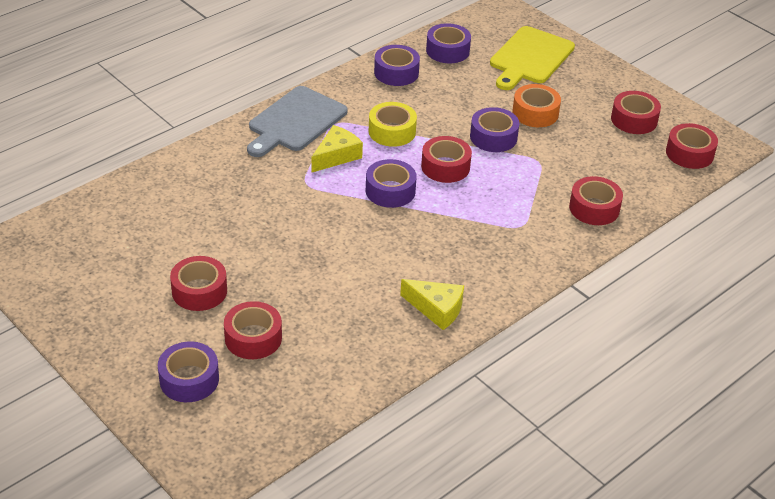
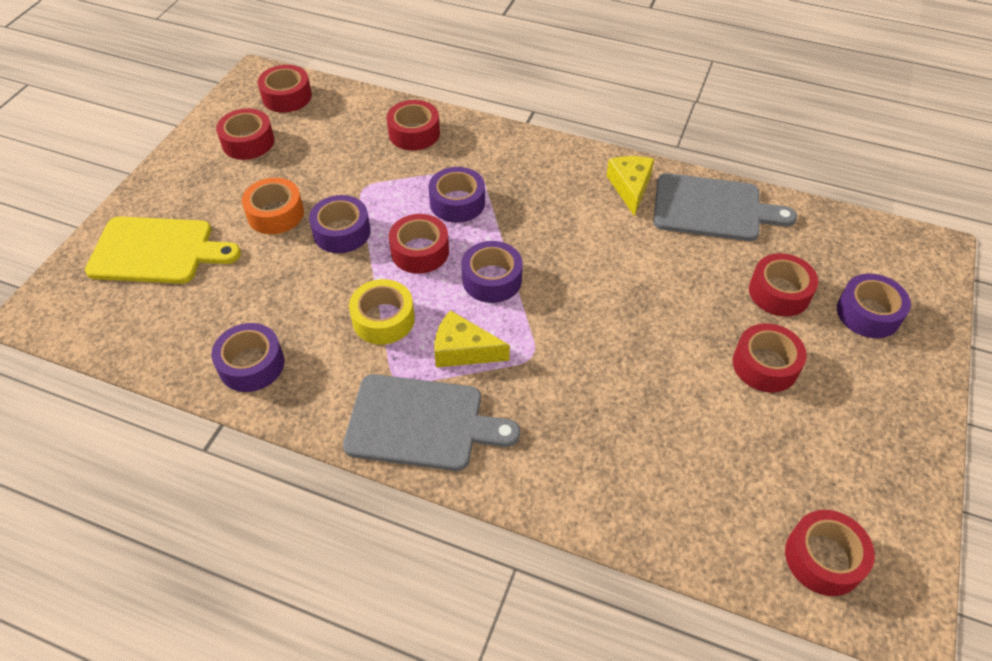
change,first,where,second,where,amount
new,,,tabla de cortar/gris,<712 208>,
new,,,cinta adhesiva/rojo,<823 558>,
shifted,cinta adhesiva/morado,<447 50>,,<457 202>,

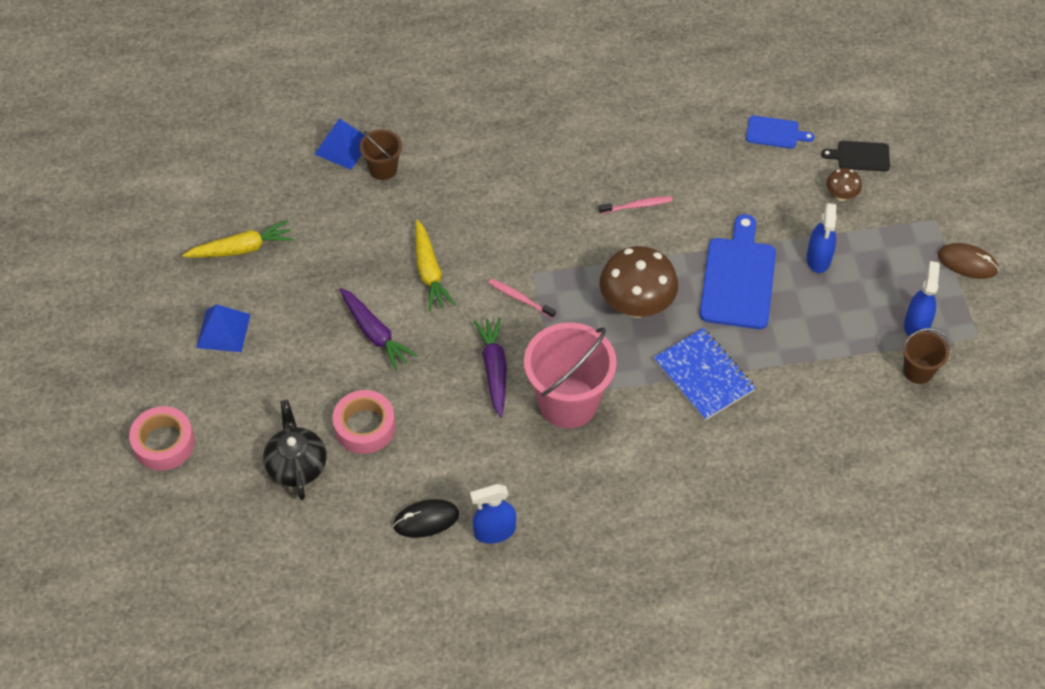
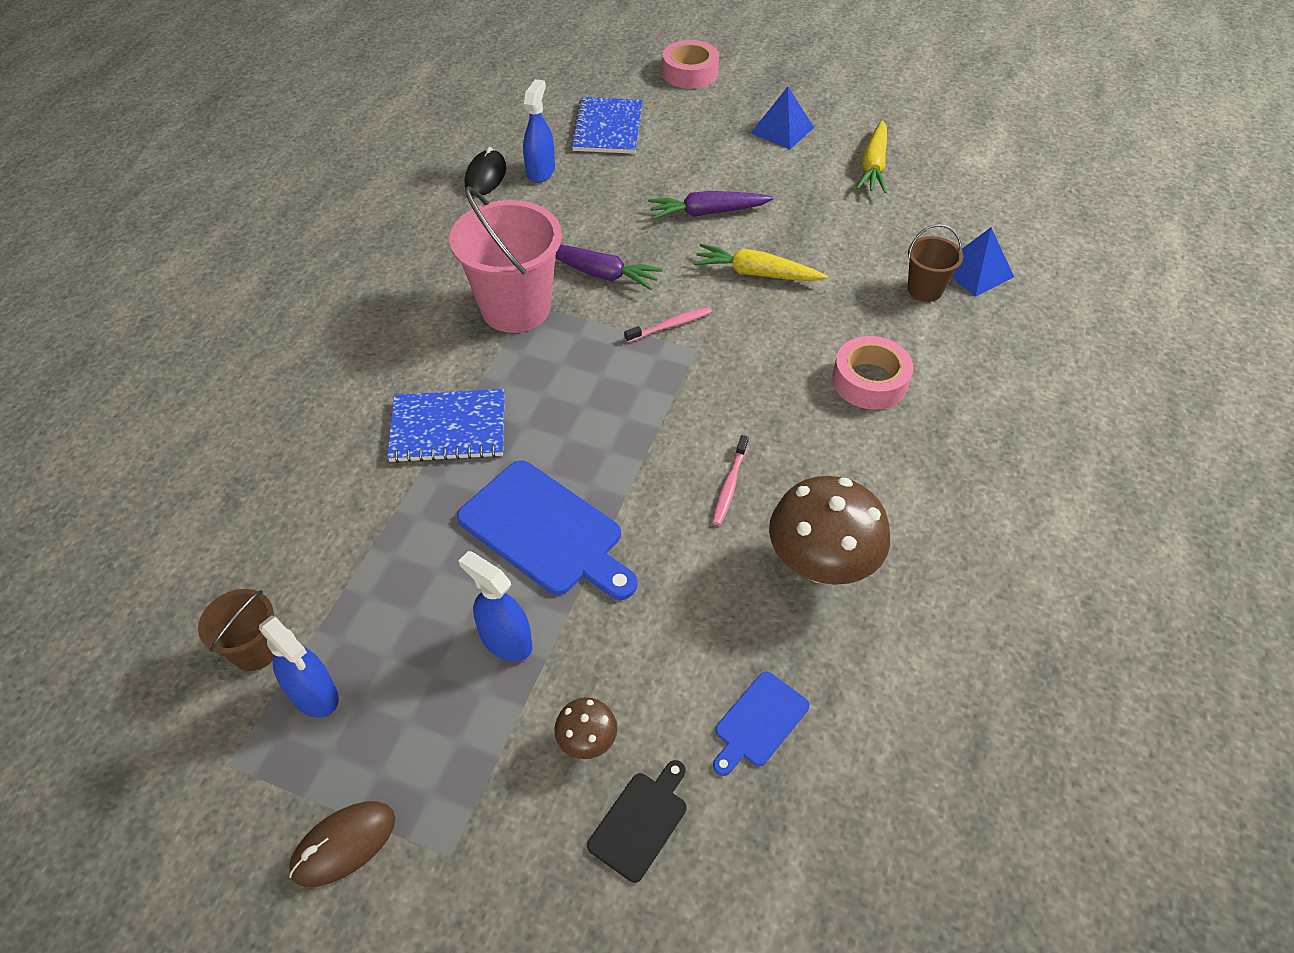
change,first,where,second,where,amount
shifted,cinta adhesiva/rosa,<365 427>,,<869 381>,
shifted,pulverizador/azul,<494 531>,,<541 171>,
shifted,seta/marrón,<636 305>,,<821 565>,
swapped,tetera/negro,<296 464>,cuaderno/azul,<607 128>,

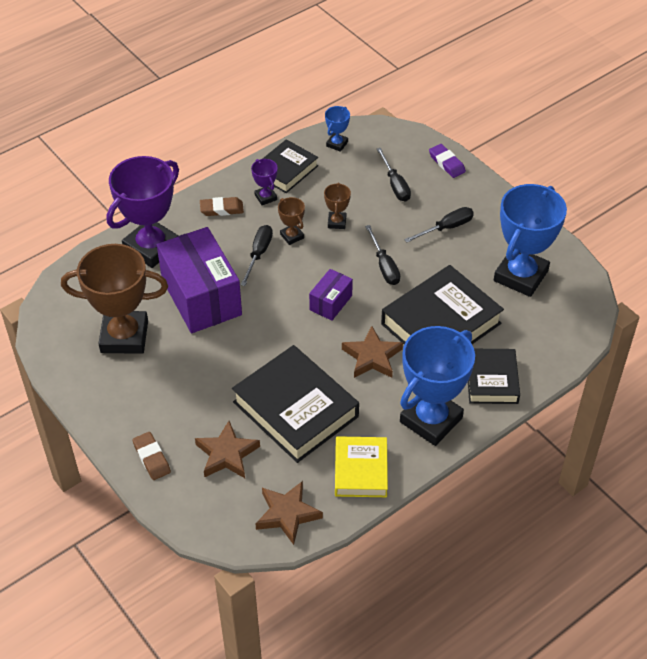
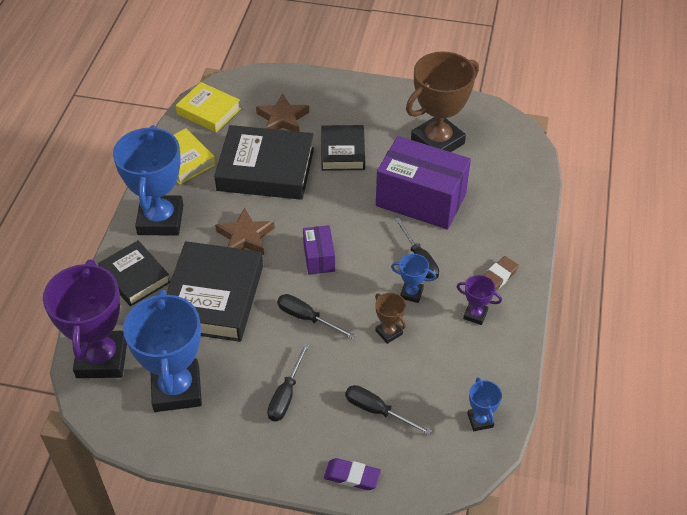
change,first,where,second,where,amount
gone,goma de borrar/marrón,<152 458>,,,
shifted,trofeo/morado,<151 247>,,<102 358>,
shifted,libro/negro,<286 170>,,<342 152>,
swapped,estrella/marrón,<287 514>,libro/amarillo,<209 111>,
repainted,trofeo/marrón,<292 236>,trofeo/azul,<411 293>,

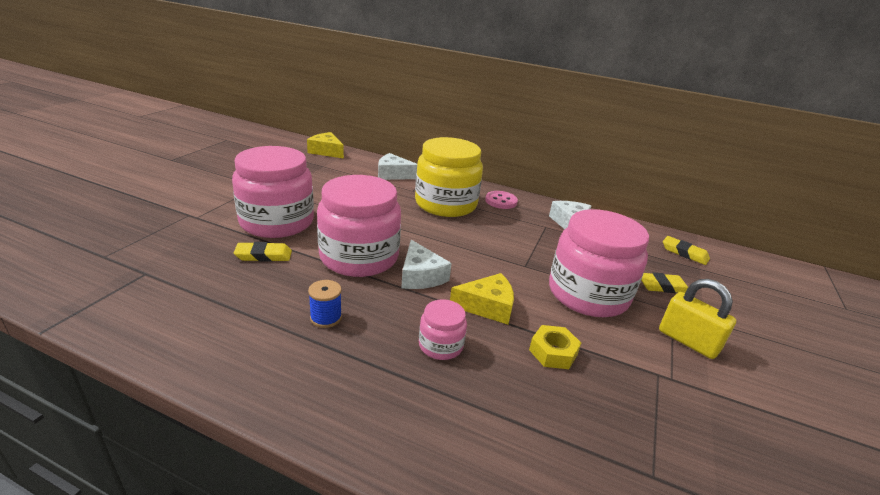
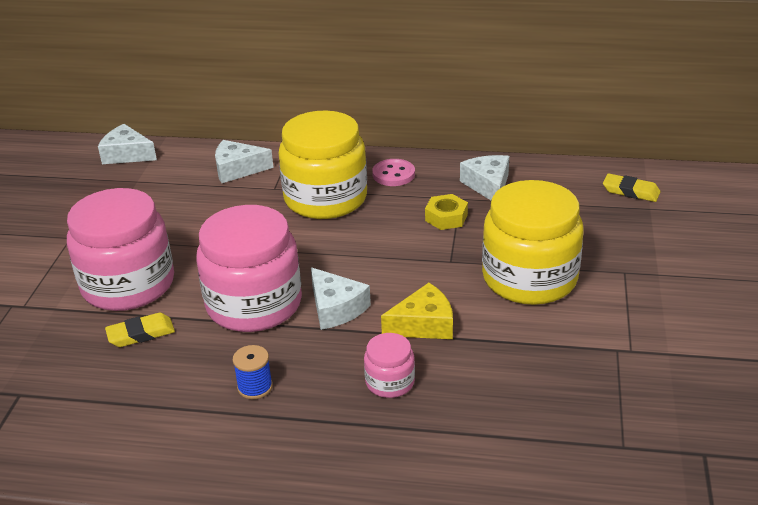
change,first,where,second,where,amount
gone,goma de borrar/amarillo,<662 286>,,,
gone,candado/amarillo,<688 341>,,,
shifted,tuerca/amarillo,<553 352>,,<446 217>,
repainted,queso/amarillo,<326 151>,queso/blanco,<127 154>,
repainted,tarro/rosa,<588 294>,tarro/amarillo,<529 278>,

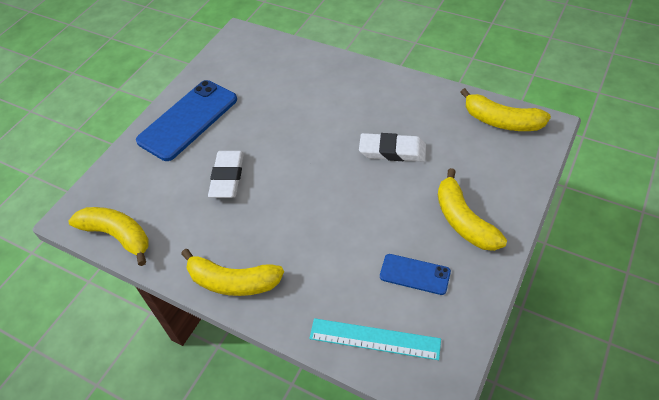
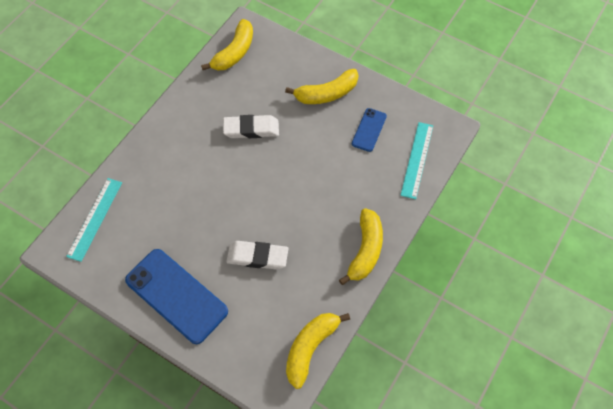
change,first,where,second,where,amount
new,,,regla/turquesa,<95 218>,
rotated,goma de borrar/blanco,<392 151>,,<251 129>,75 degrees clockwise

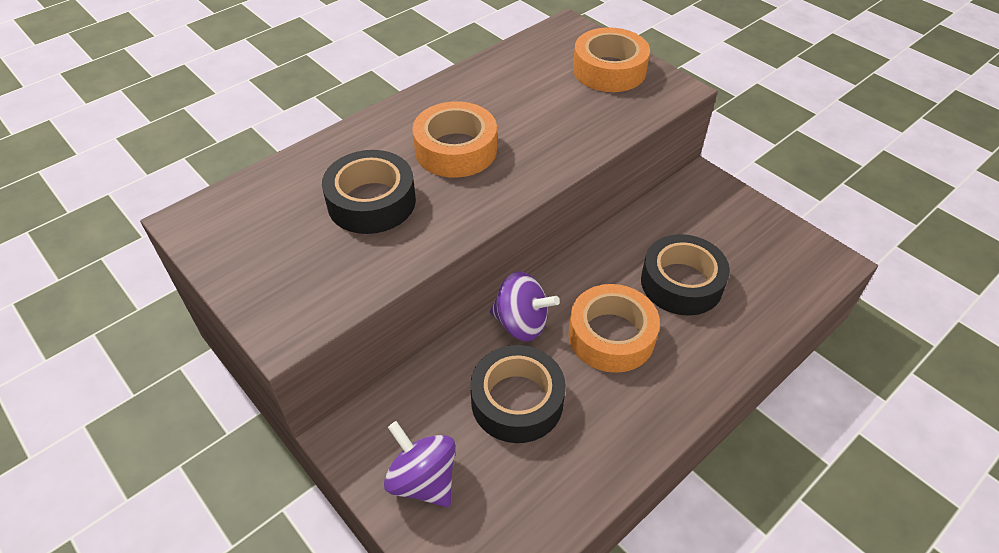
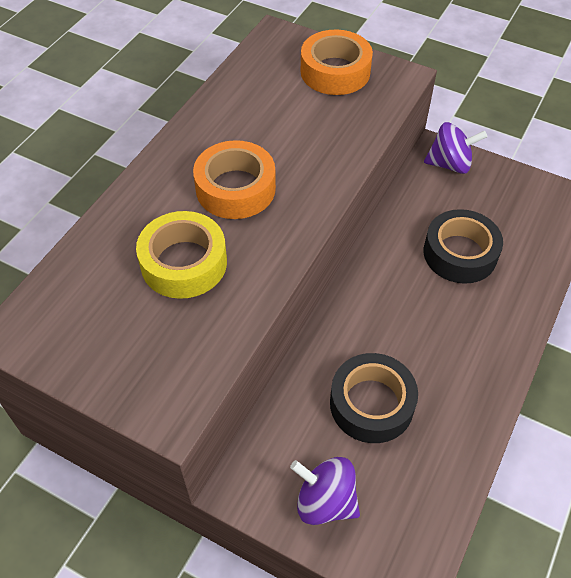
change,first,where,second,where,amount
gone,cinta adhesiva/naranja,<611 336>,,,
shifted,peonza/morado,<521 323>,,<450 164>,
repainted,cinta adhesiva/negro,<371 202>,cinta adhesiva/amarillo,<184 263>,

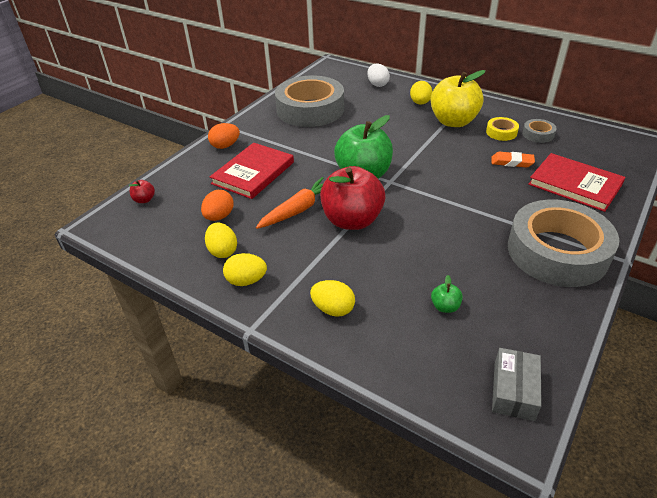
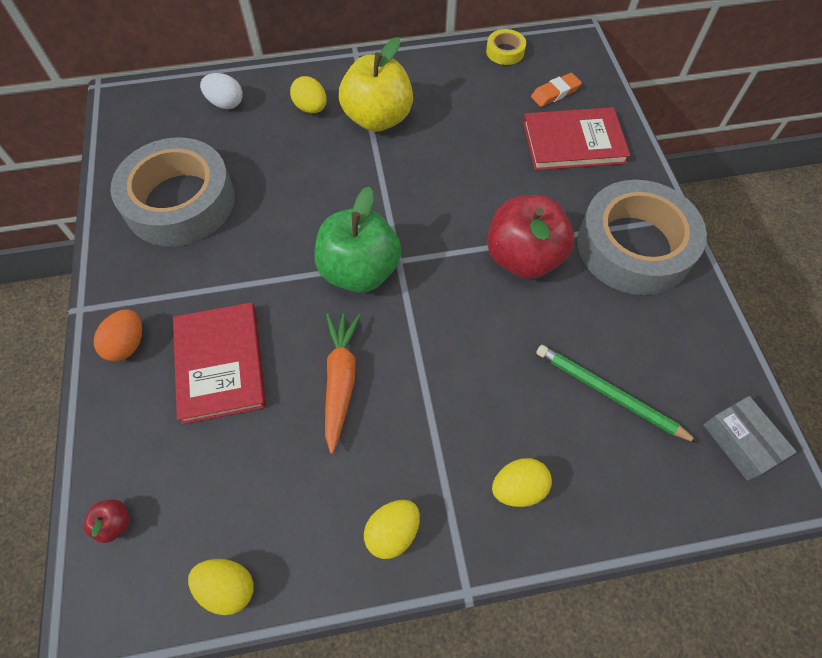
change,first,where,second,where,amount
gone,huevo/naranja,<219 216>,,,
gone,cinta adhesiva/gris,<538 134>,,,
shifted,huevo/amarillo,<223 251>,,<228 587>,
shifted,manzana/rojo,<352 220>,,<523 257>,
shifted,cinta adhesiva/amarillo,<501 132>,,<505 51>,
shifted,goma de borrar/naranja,<512 162>,,<555 93>,
swapped,manzana/verde,<445 307>,lápiz/verde,<609 394>,

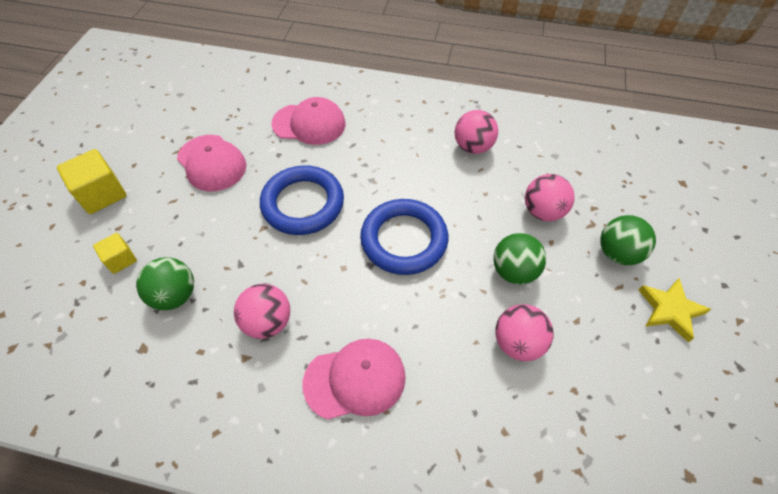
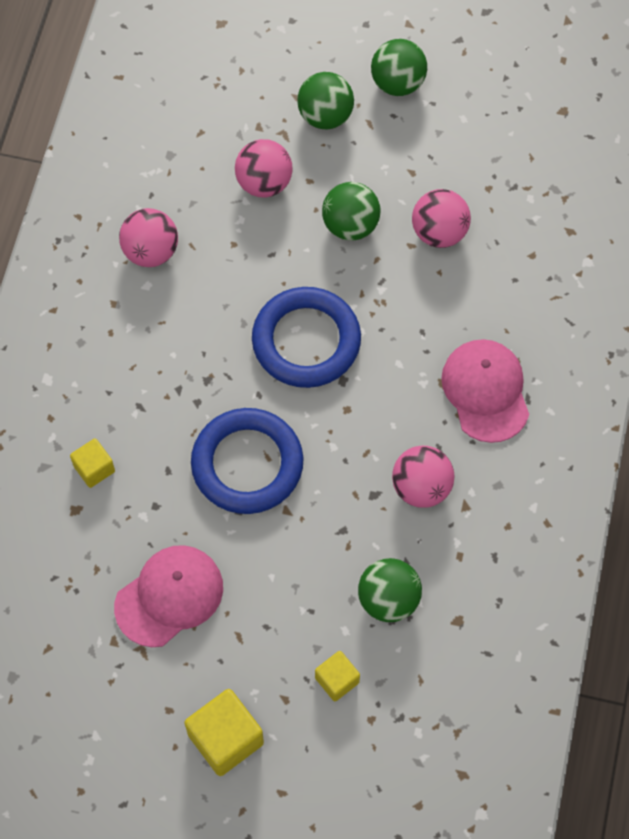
change,first,where,second,where,amount
swapped,gorra/rosa,<309 124>,cubo/amarillo,<94 468>,
swapped,estrella/amarillo,<670 310>,pelota/verde,<397 83>,

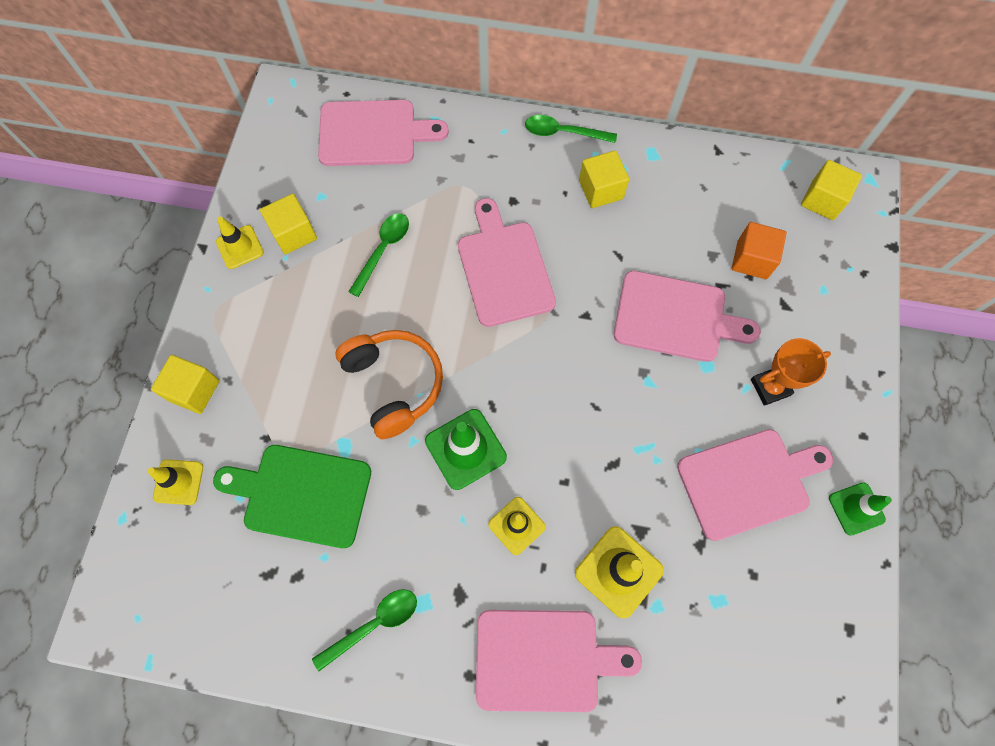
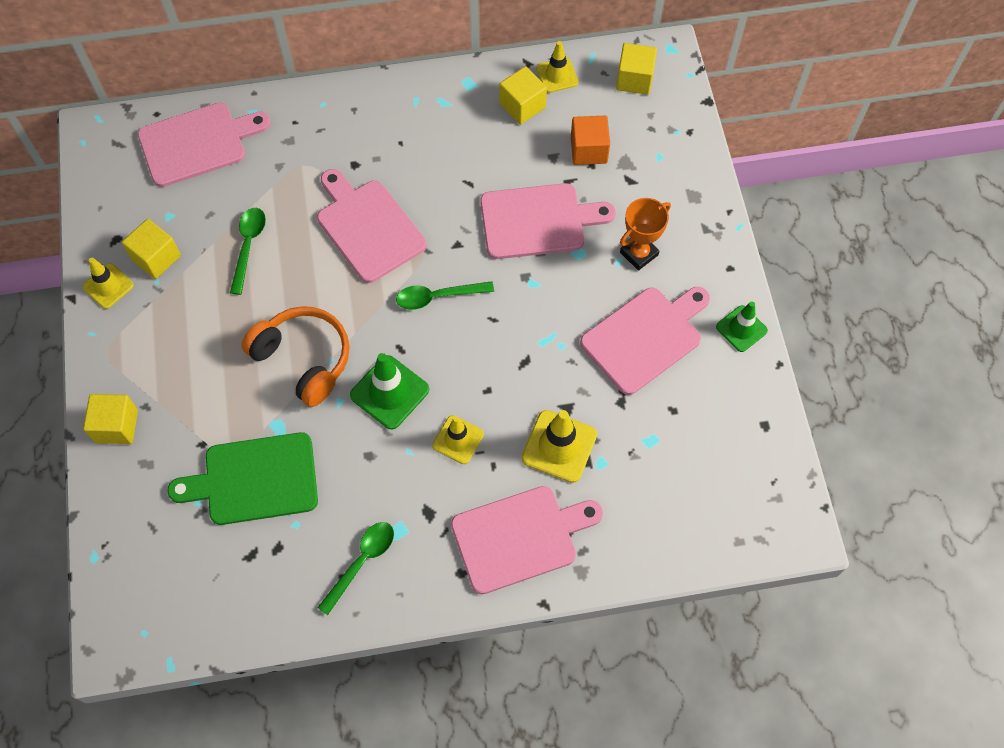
change,first,where,second,where,amount
shifted,cono de tráfico/amarillo,<178 482>,,<557 75>,
shifted,cuchara/verde,<563 132>,,<438 297>,
shifted,cubo/amarillo,<601 190>,,<522 106>,

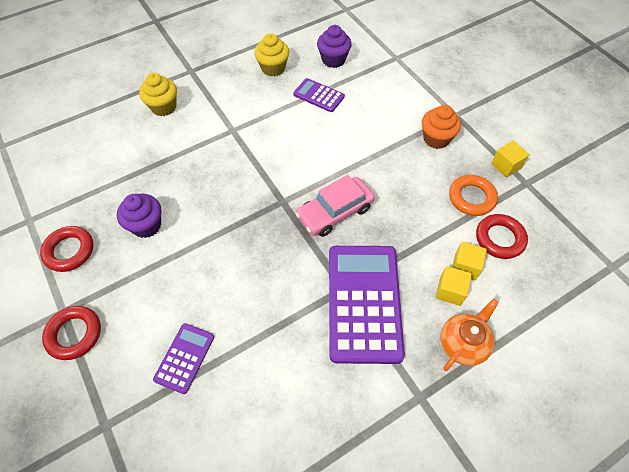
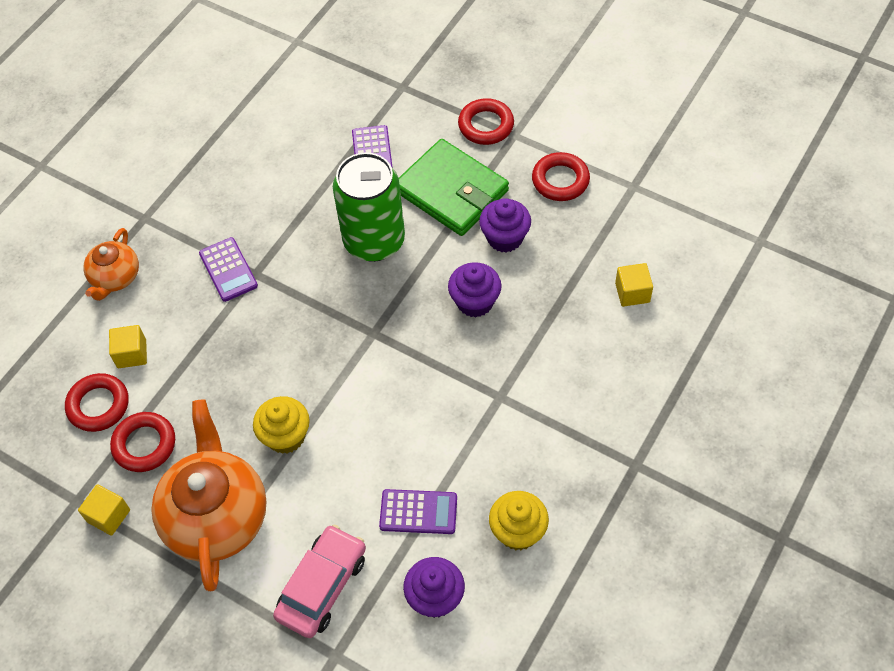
change,first,where,second,where,amount
new,,,lata/verde,<374 241>,
new,,,cartera/verde,<451 191>,
new,,,magdalena/morado,<475 302>,
shifted,magdalena/amarillo,<164 107>,,<286 436>,
shifted,coche/rosa,<335 212>,,<322 586>,
shifted,cubo/amarillo,<450 291>,,<632 293>,
swapped,magdalena/naranja,<436 139>,tetera/naranja,<216 516>,
repainted,anillo/naranja,<471 198>,anillo/rojo,<144 444>,
scaled,calculadora/morado,<364 302>,,<228 270>,x0.49

